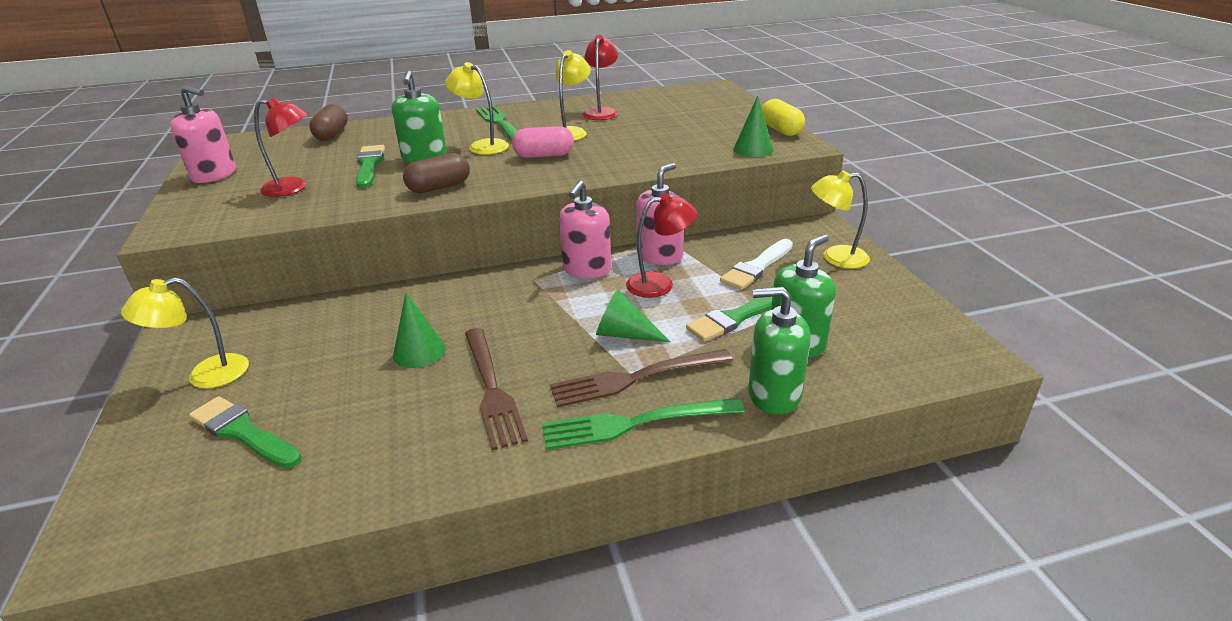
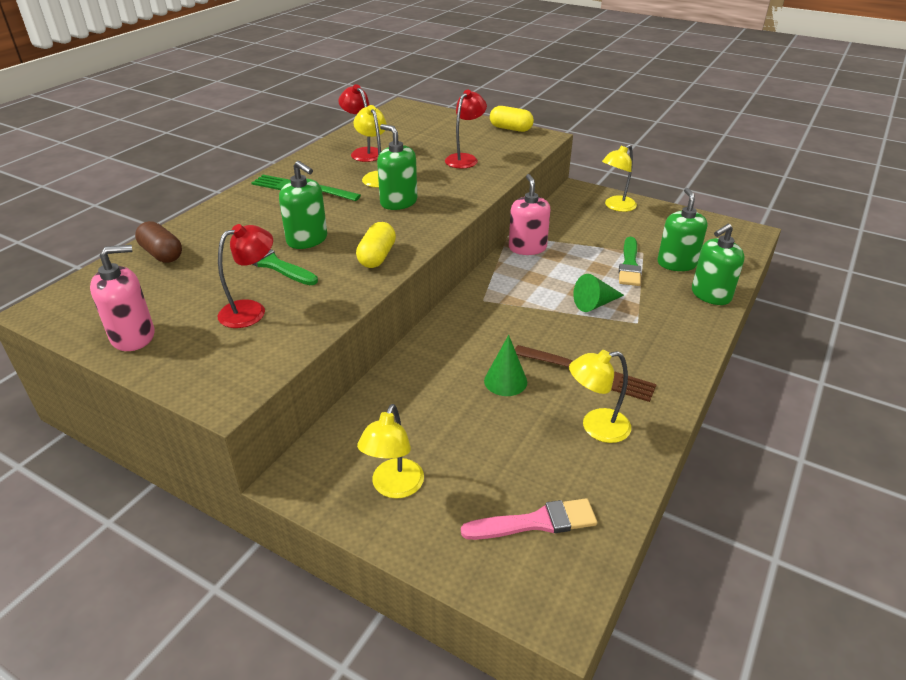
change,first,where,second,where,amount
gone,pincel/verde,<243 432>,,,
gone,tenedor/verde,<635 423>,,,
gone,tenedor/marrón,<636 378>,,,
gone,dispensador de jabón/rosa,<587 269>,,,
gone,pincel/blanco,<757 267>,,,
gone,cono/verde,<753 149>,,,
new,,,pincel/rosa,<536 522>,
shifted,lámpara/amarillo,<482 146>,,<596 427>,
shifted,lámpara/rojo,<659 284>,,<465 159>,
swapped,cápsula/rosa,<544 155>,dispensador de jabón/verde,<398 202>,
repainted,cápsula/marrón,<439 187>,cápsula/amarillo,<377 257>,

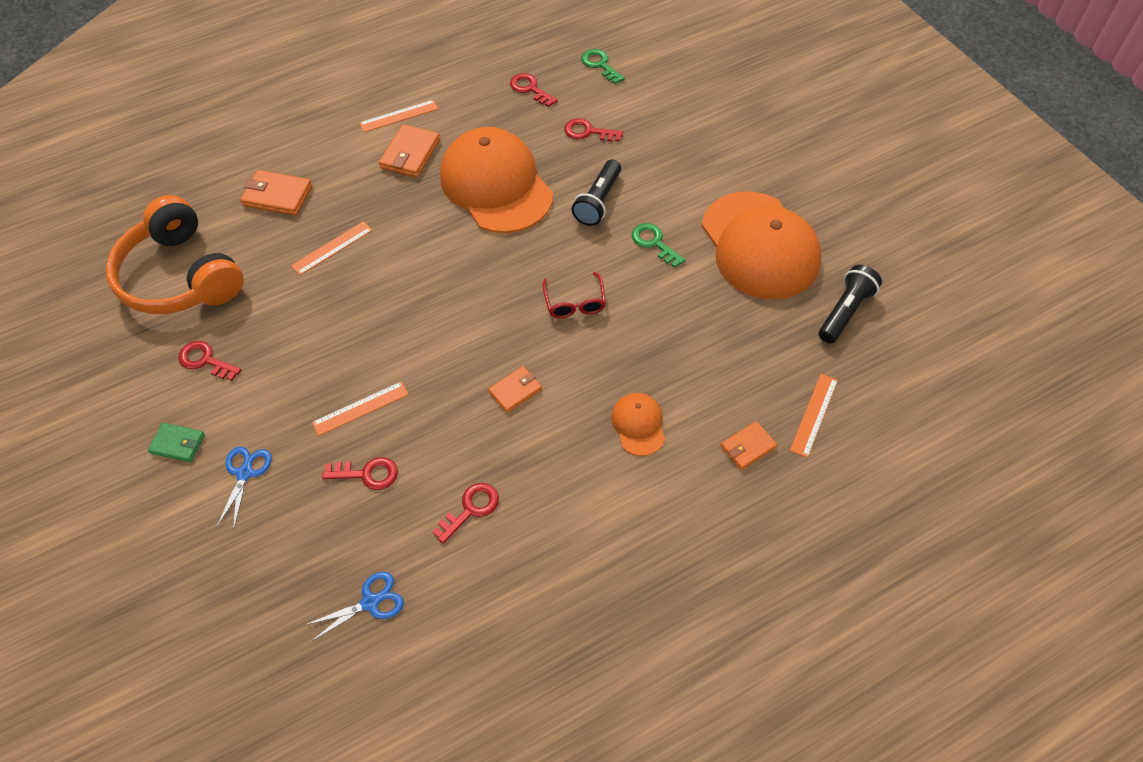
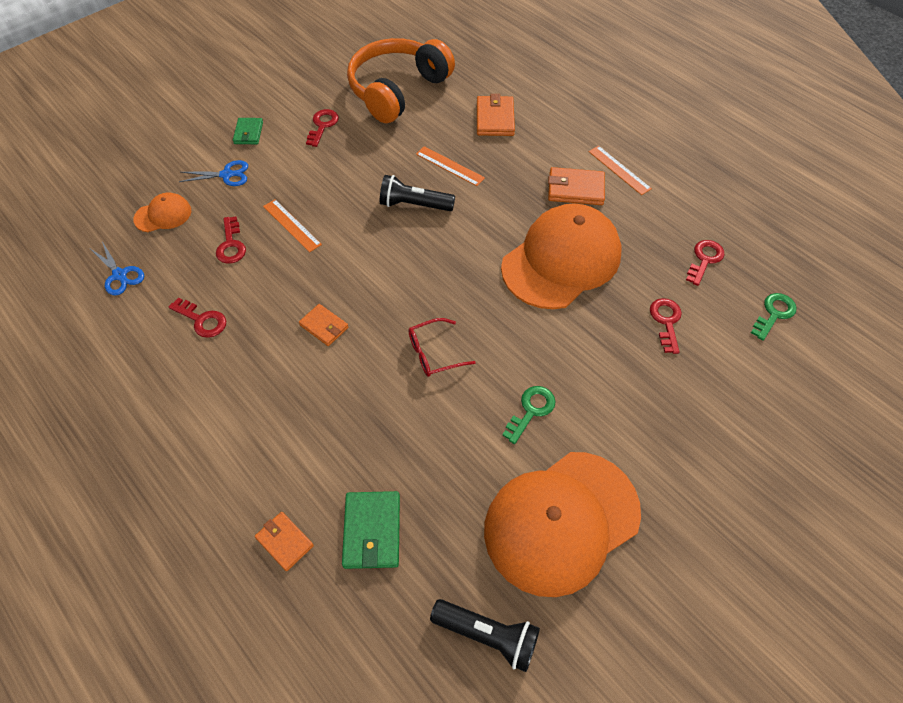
change,first,where,second,where,amount
gone,regla/naranja,<814 415>,,,
new,,,cartera/verde,<372 531>,
shifted,lámpara de mano/negro,<598 202>,,<414 205>,
shifted,gorra/naranja,<638 425>,,<163 215>,

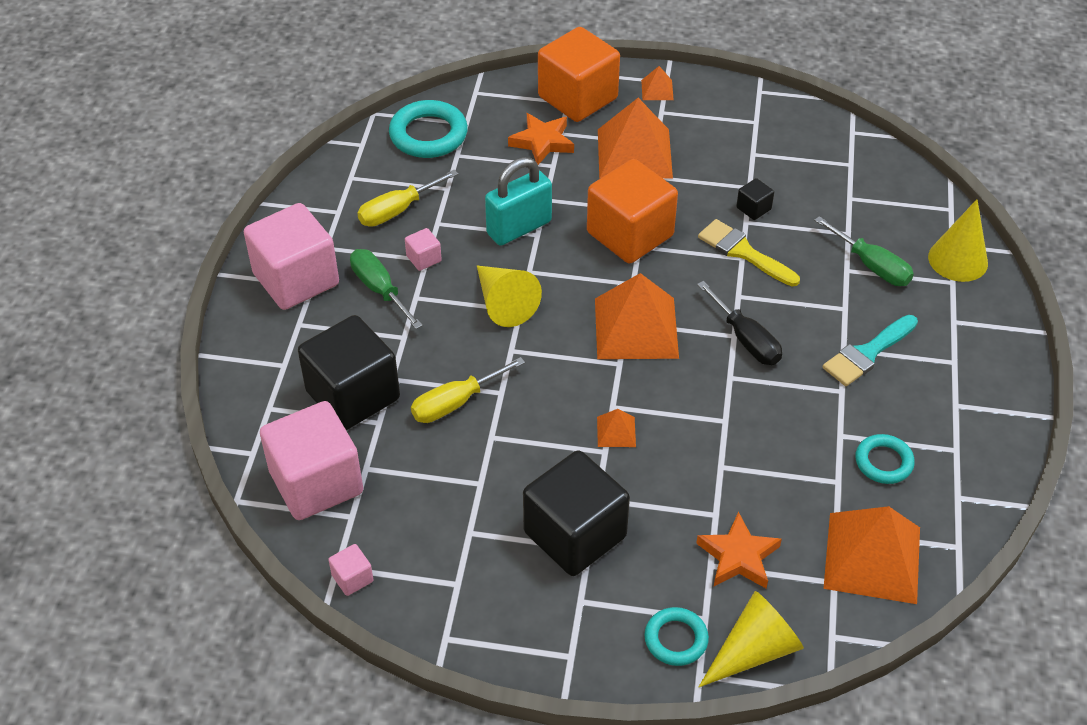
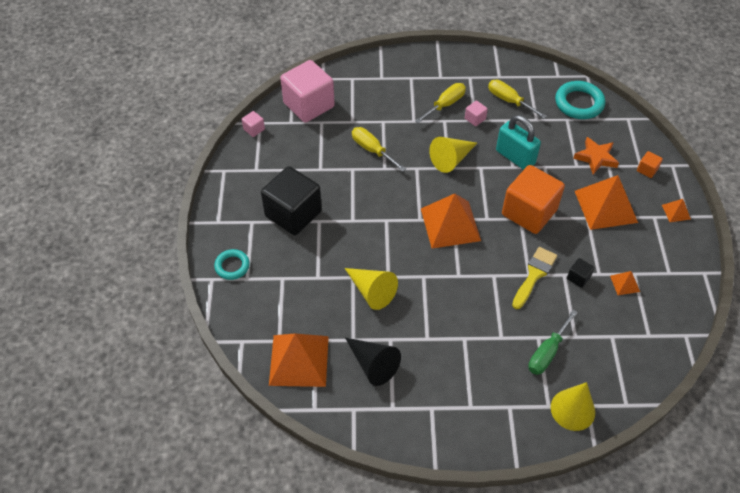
change,first,where,second,where,amount
gone,cubo/rosa,<296 279>,,,
gone,cubo/negro,<353 395>,,,
gone,estrella/naranja,<738 556>,,,
gone,destornillador/negro,<746 339>,,,
gone,pincel/turquesa,<868 353>,,,
shifted,pirámide/naranja,<616 431>,,<625 283>,
shifted,cono/amarillo,<754 650>,,<372 291>,
swapped,anillo/turquesa,<883 462>,cono/negro,<373 364>,
repainted,destornillador/verde,<380 289>,destornillador/amarillo,<445 104>,
scaled,cubo/naranja,<577 98>,,<647 170>,x0.41

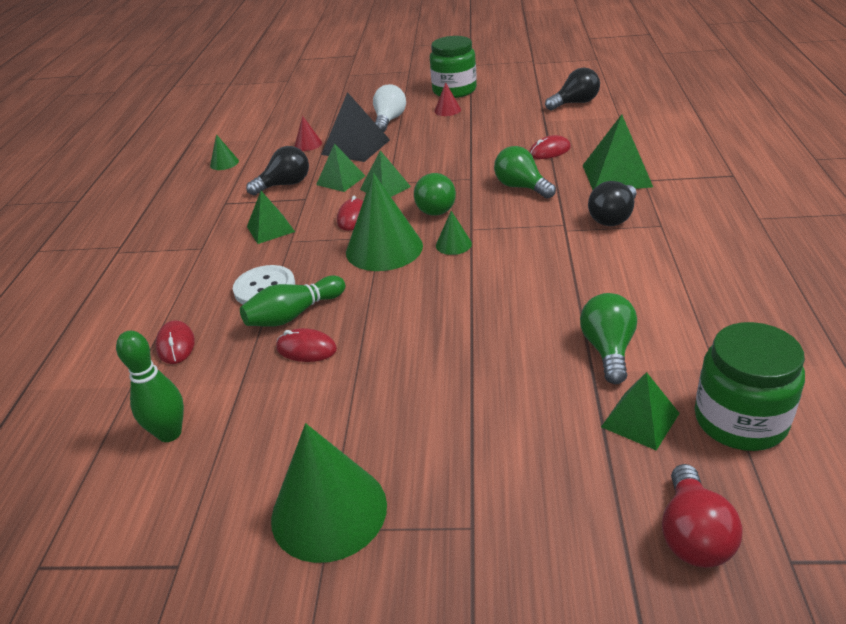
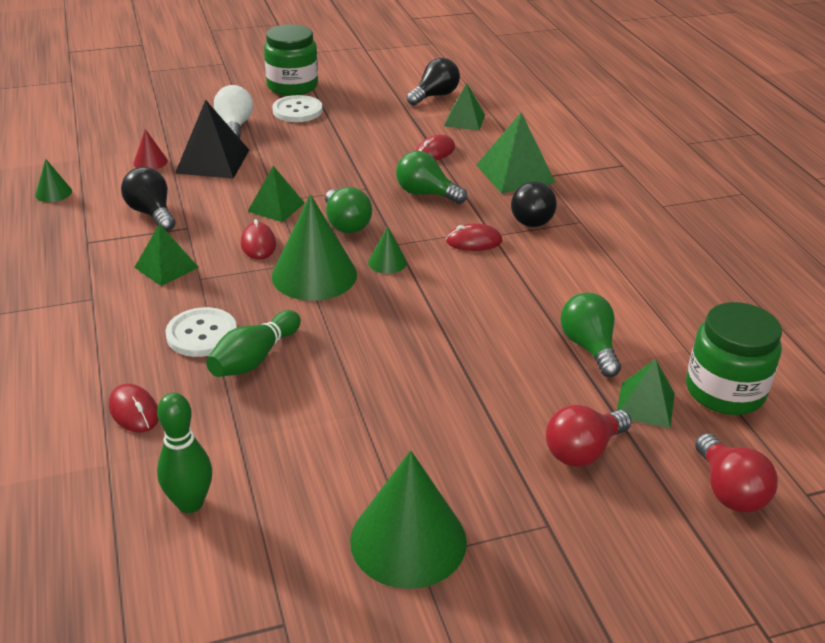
change,first,where,second,where,amount
new,,,bombilla/rojo,<582 451>,
shifted,ratón/rojo,<306 349>,,<474 241>,
shifted,pirámide/verde,<340 180>,,<464 120>,
swapped,cono/rojo,<447 110>,botón/blanco,<297 110>,
rotated,bombilla/negro,<285 185>,,<151 213>,75 degrees counterclockwise

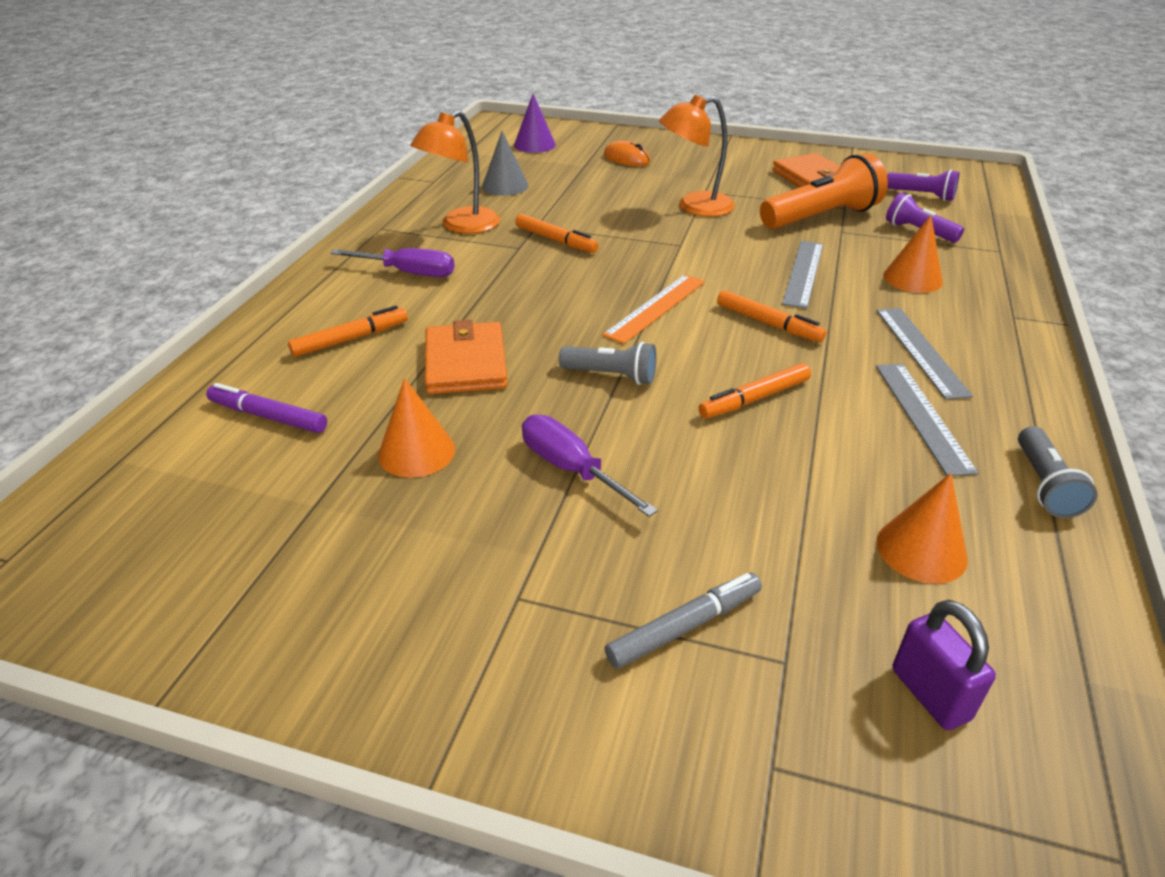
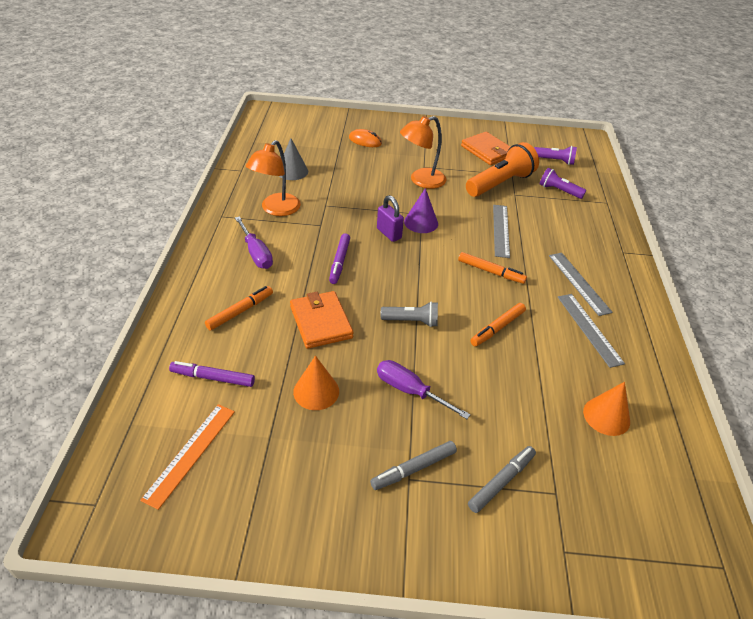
change,first,where,second,where,amount
gone,rotulador/naranja,<556 240>,,,
gone,cono/naranja,<912 278>,,,
gone,lámpara de mano/gris,<1044 485>,,,
new,,,rotulador/morado,<339 262>,
new,,,rotulador/gris,<413 469>,
shifted,cono/morado,<534 145>,,<421 222>,
shifted,regla/naranja,<656 307>,,<190 453>,
shifted,candado/morado,<930 694>,,<389 233>,
rotated,destornillador/morado,<408 273>,,<256 253>,60 degrees clockwise

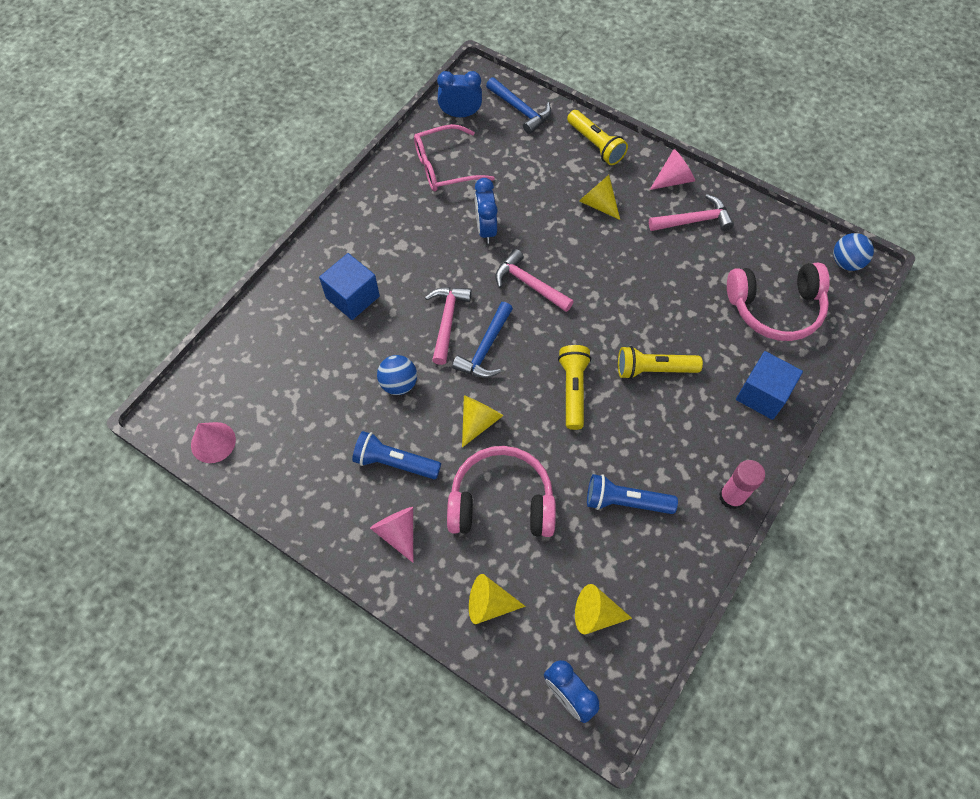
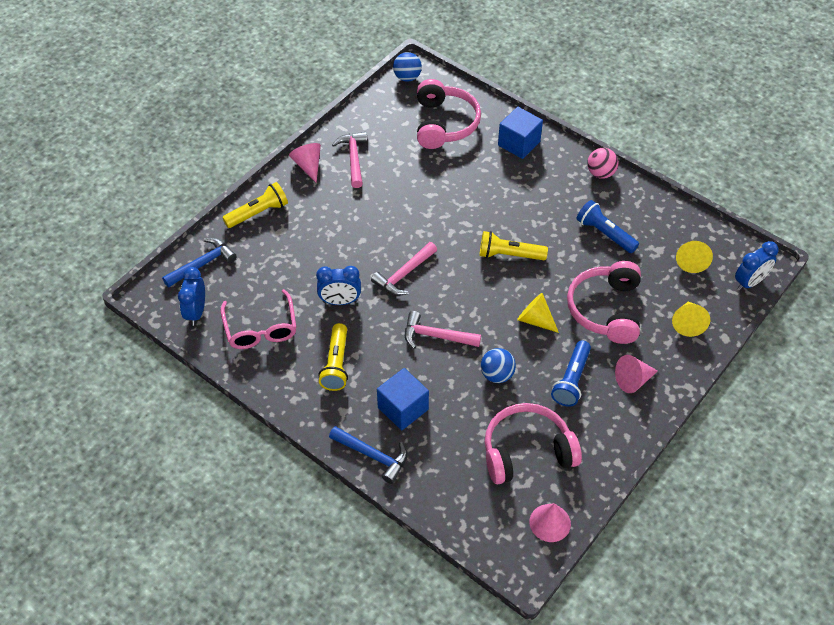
change,first,where,second,where,amount
gone,cono/amarillo,<598 204>,,,
new,,,auriculares/rosa,<527 451>,
shifted,martillo/azul,<485 348>,,<373 456>,
shifted,lámpara de mano/amarillo,<653 369>,,<336 364>,
swapped,barra de pegamento/rosa,<731 497>,pelota/rosa,<600 173>,
rotated,lámpara de mano/azul,<625 501>,,<605 233>,120 degrees clockwise

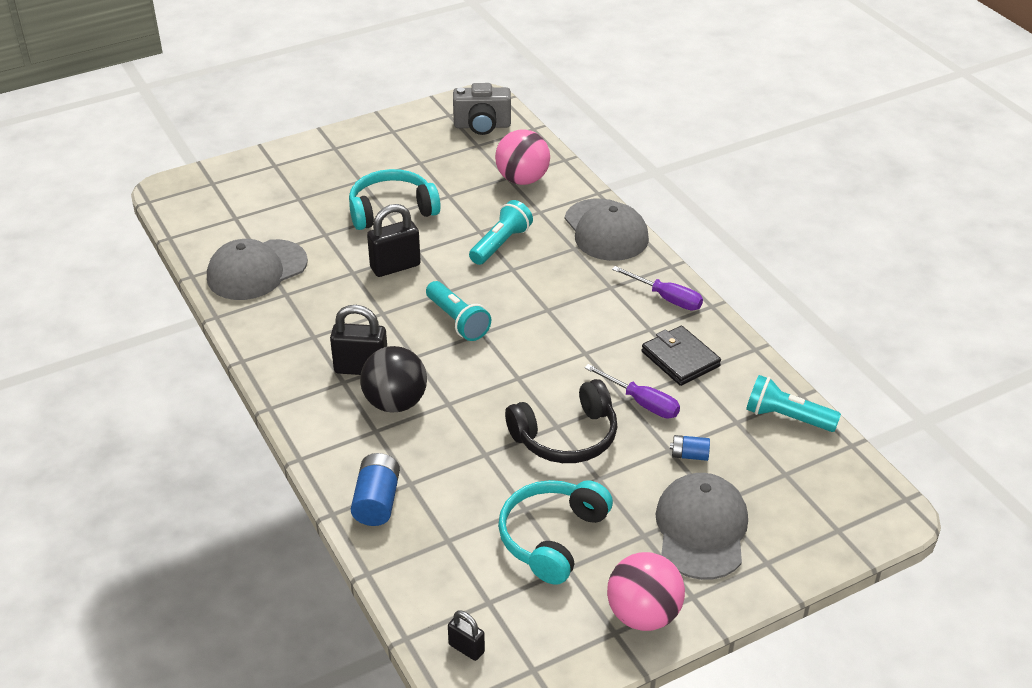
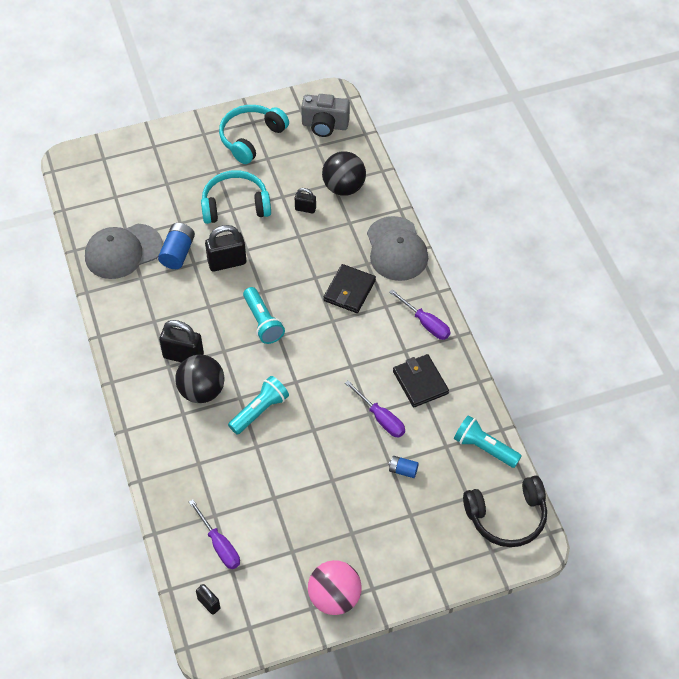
change,first,where,second,where,amount
gone,gorra/gris,<701 529>,,,
new,,,destornillador/morado,<219 545>,
new,,,candado/negro,<305 209>,
new,,,cartera/negro,<349 290>,
shifted,pila/azul,<377 502>,,<178 253>,
shifted,lámpara de mano/turquesa,<501 244>,,<260 411>,
shifted,auriculares/turquesa,<552 537>,,<251 138>,
shifted,auriculares/negro,<566 437>,,<507 517>,
repainted,pelota/rosa,<522 179>,pelota/negro,<344 187>,

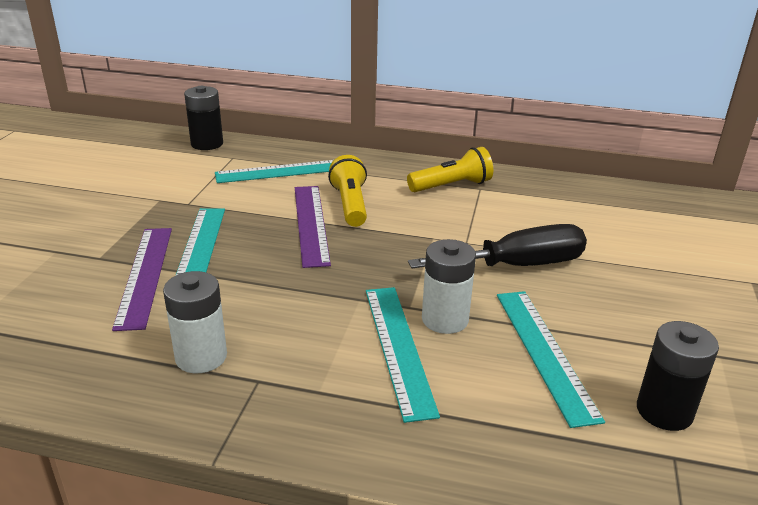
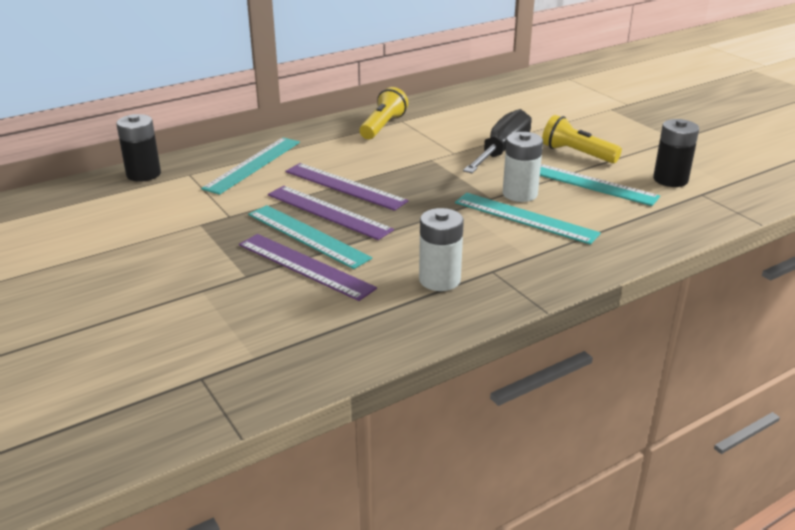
change,first,where,second,where,amount
new,,,regla/morado,<328 212>,
shifted,lámpara de mano/amarillo,<350 204>,,<577 154>,

